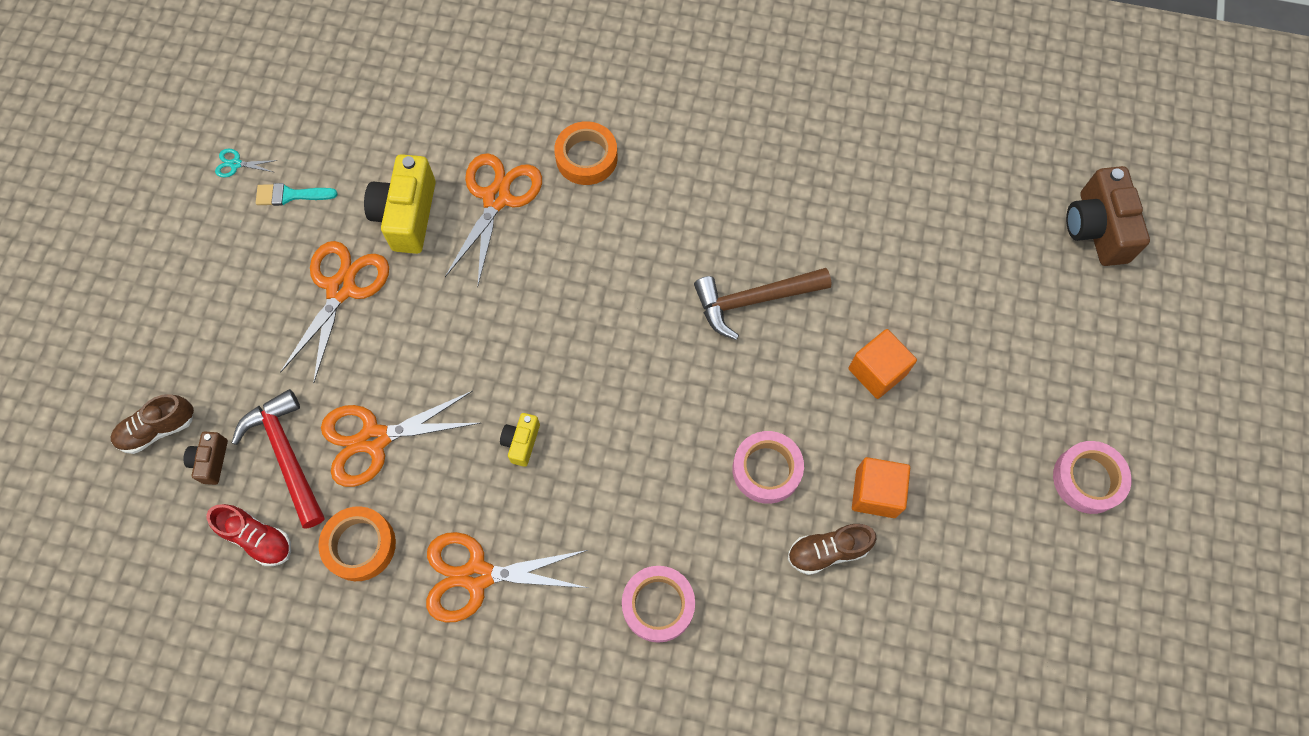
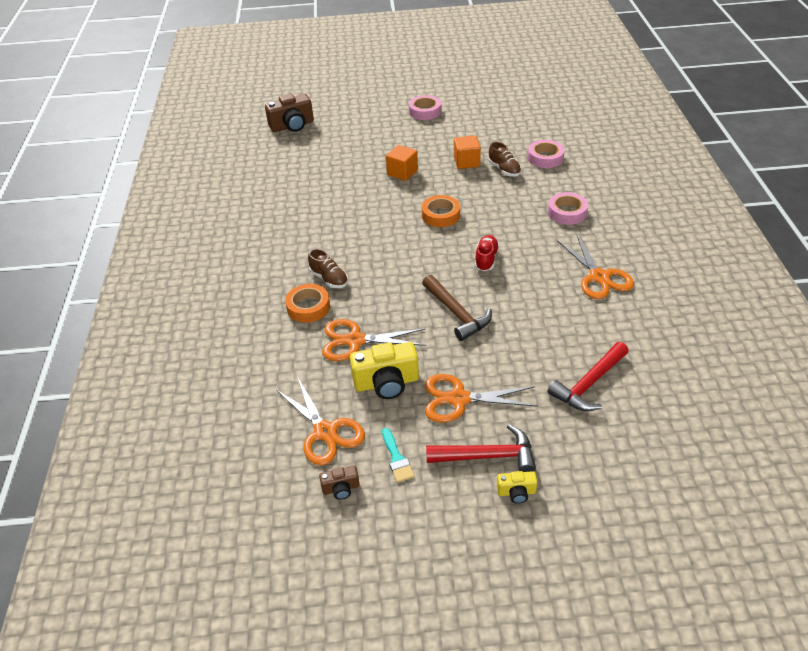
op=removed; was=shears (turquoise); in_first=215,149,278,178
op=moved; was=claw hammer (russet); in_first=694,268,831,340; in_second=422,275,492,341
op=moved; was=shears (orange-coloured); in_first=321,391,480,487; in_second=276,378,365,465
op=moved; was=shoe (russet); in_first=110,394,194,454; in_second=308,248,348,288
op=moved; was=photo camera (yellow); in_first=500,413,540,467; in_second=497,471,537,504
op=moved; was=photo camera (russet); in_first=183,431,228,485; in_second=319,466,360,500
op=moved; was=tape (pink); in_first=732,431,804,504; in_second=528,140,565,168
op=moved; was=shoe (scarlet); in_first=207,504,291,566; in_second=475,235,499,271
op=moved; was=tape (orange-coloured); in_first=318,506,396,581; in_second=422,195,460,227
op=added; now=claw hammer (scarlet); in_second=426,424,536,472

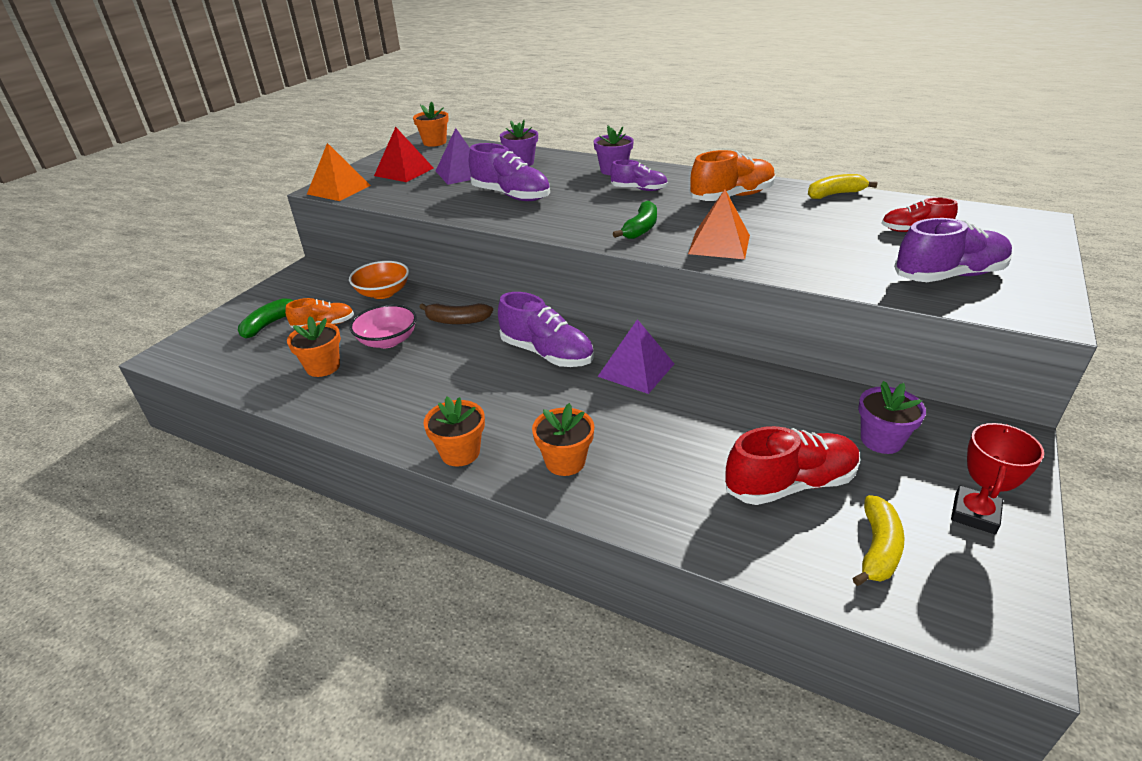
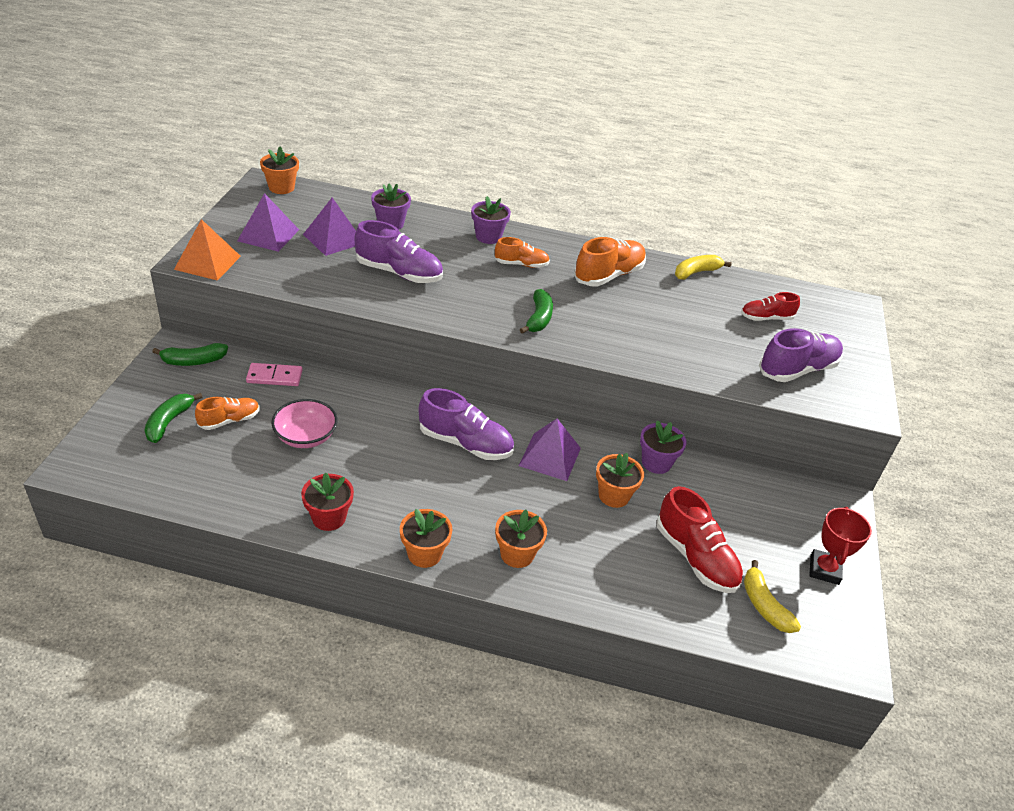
op=recoloured; was=solid pyramid (scarlet); now=solid pyramid (royal purple); in_first=374,127,433,182; in_second=237,193,299,252
op=recoloured; was=shoe (royal purple); now=shoe (orange-coloured); in_first=610,160,668,191; in_second=494,237,550,268
op=removed; was=solid pyramid (orange-coloured); in_first=688,189,750,259
op=replaced; was=bowl (orange-coloured); now=domino piece (pink); in_first=349,261,409,299; in_second=246,363,303,386
op=removed; was=banana fruit (russet); in_first=419,303,493,325
op=moved; was=flower pot (orange-coloured); in_first=287,316,341,377; in_second=596,453,644,508
op=moved; was=flower pot (royal purple); in_first=858,381,926,454; in_second=640,420,687,474
op=turned; was=shoe (scarlet); in_first=725,426,860,505; in_second=657,486,743,593; clockwise=90
op=turned; was=banana fruit (yellow); in_first=852,495,905,586; in_second=744,560,801,633; clockwise=150
op=added; now=banana fruit (emerald); in_second=152,343,228,366
op=added; now=flower pot (scarlet); in_second=301,473,354,531

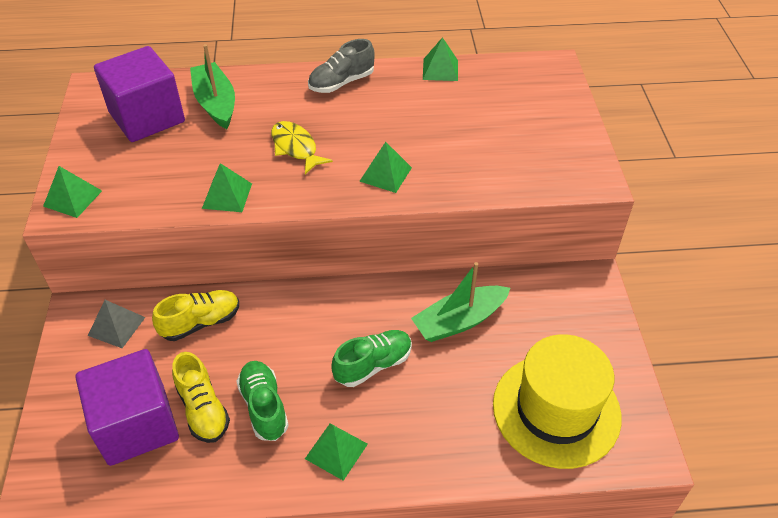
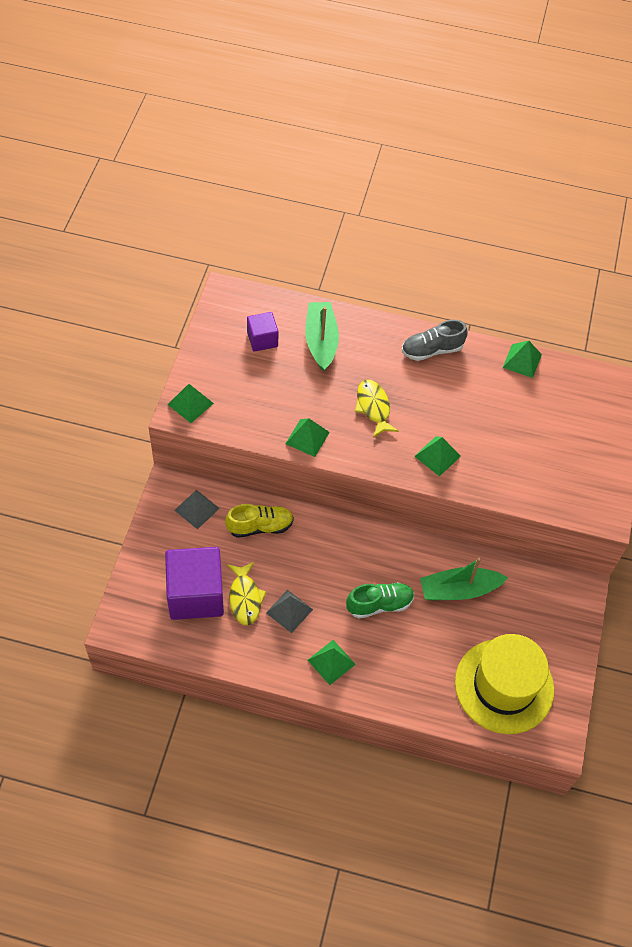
op=resized; was=block (royal purple); in_first=94,46,185,142; in_second=247,312,279,352; ratio=0.52
op=replaced; was=shoe (yellow); now=fish (yellow); in_first=172,352,230,443; in_second=227,562,267,625
op=replaced; was=shoe (emerald); now=solid pyramid (gray); in_first=236,361,289,441; in_second=266,590,313,633

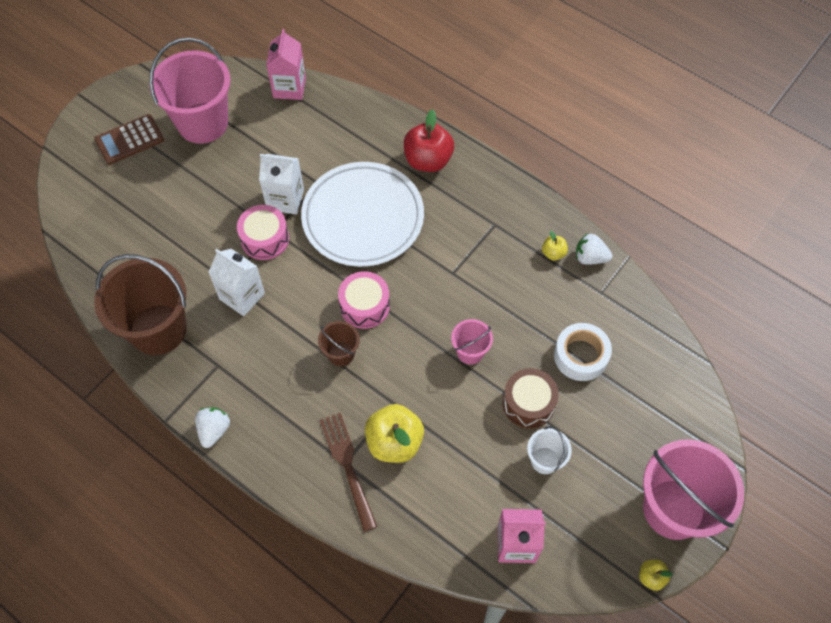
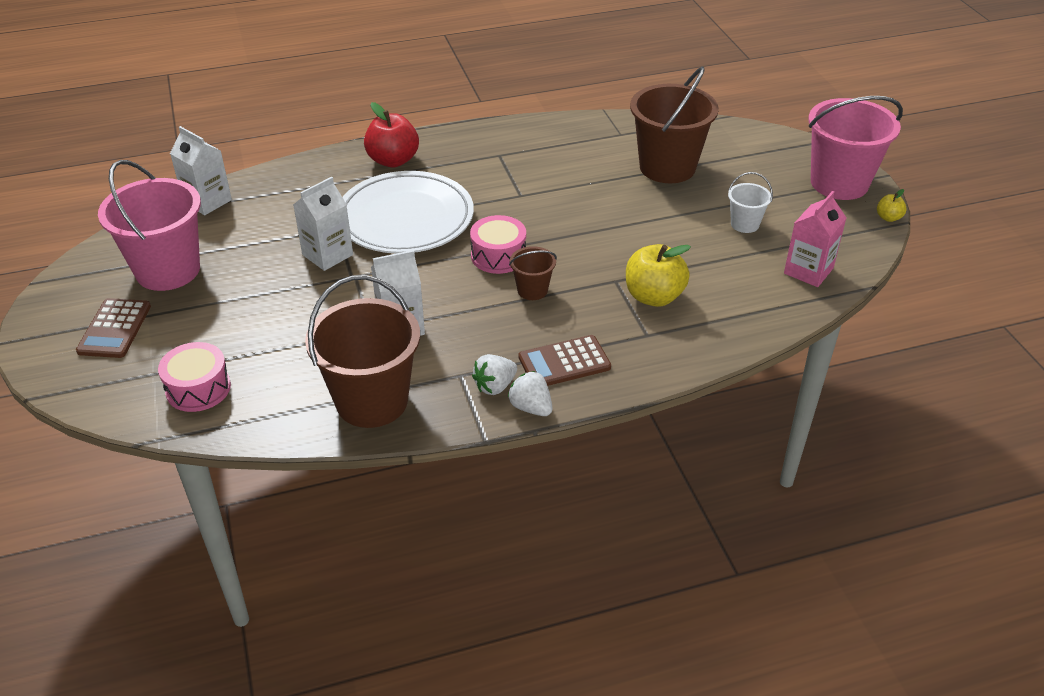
op=recoloured; was=carton (pink); now=carton (white); in_first=266,29,306,100; in_second=170,126,232,215
op=moved; was=drum (pink); in_first=237,205,289,260; in_second=158,342,231,412
op=removed; was=apple (yellow); in_first=542,231,568,261
op=moved; was=strawberry (white); in_first=576,233,612,265; in_second=472,354,517,395
op=removed; was=bucket (pink); in_first=451,319,493,365
op=replaced; was=tape (white); now=bucket (russet); in_first=554,323,612,381; in_second=630,66,719,183
op=removed; was=drum (russet); in_first=503,368,559,429
op=removed; was=table fork (russet); in_first=320,413,377,532
op=added; now=adding machine (russet); in_second=519,335,611,386

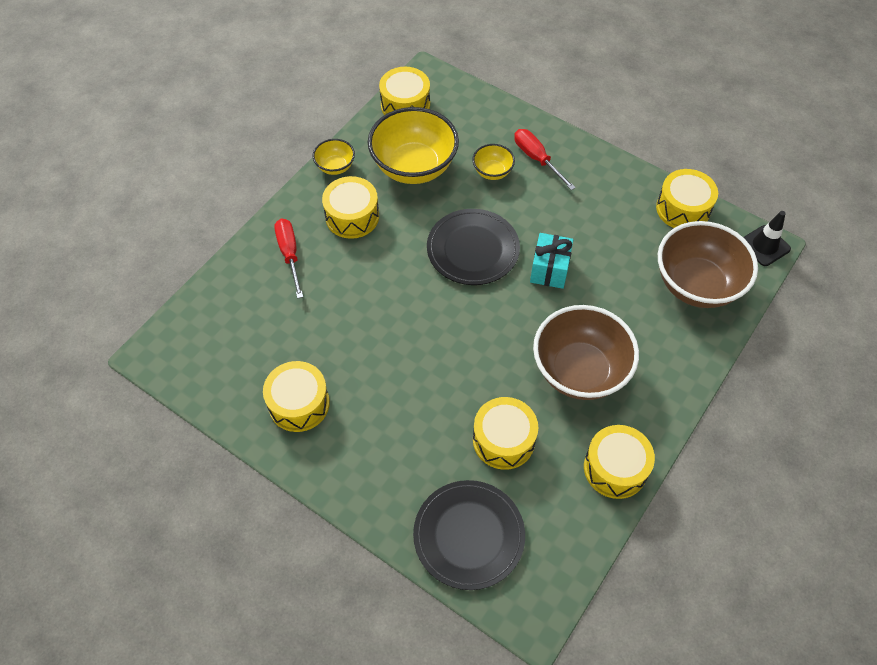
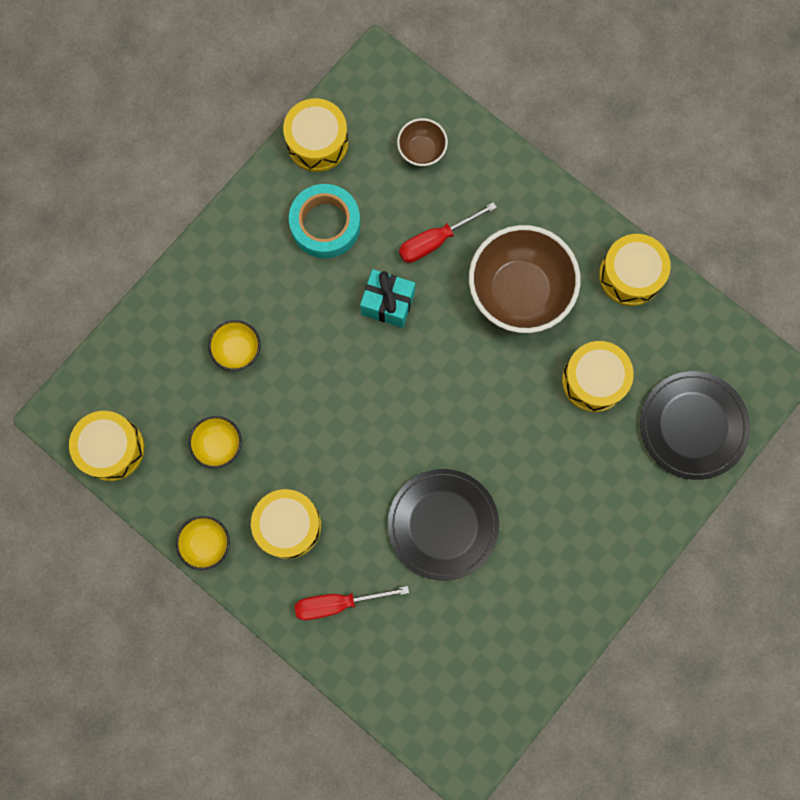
op=resized; was=bowl (yellow); in_first=368,107,459,184; in_second=189,416,242,469; ratio=0.47
op=moved; was=flat screwdriver (scarlet); in_first=514,129,576,190; in_second=399,202,497,263
op=moved; was=flat dish (black); in_first=427,209,520,285; in_second=388,469,499,581
op=removed; was=traffic cone (black); in_first=743,211,791,266
op=resized; was=bowl (russet); in_first=658,221,758,308; in_second=397,118,448,167; ratio=0.47
op=removed; was=drum (yellow); in_first=263,361,330,432
op=added; now=tape (turquoise); in_second=289,184,360,258

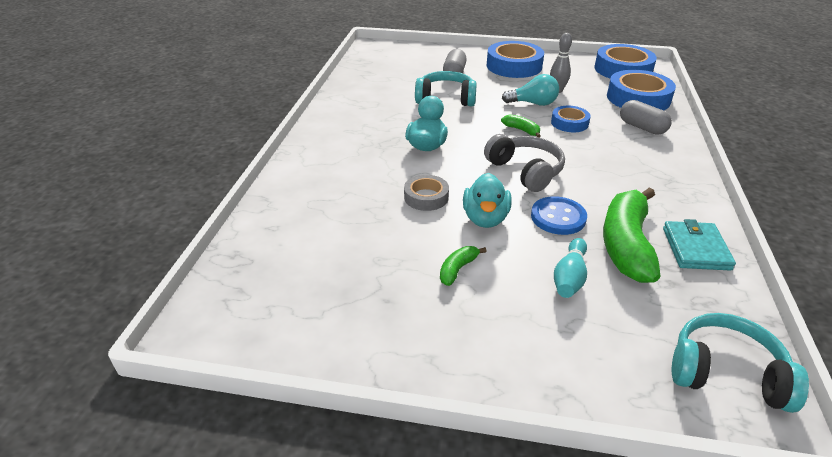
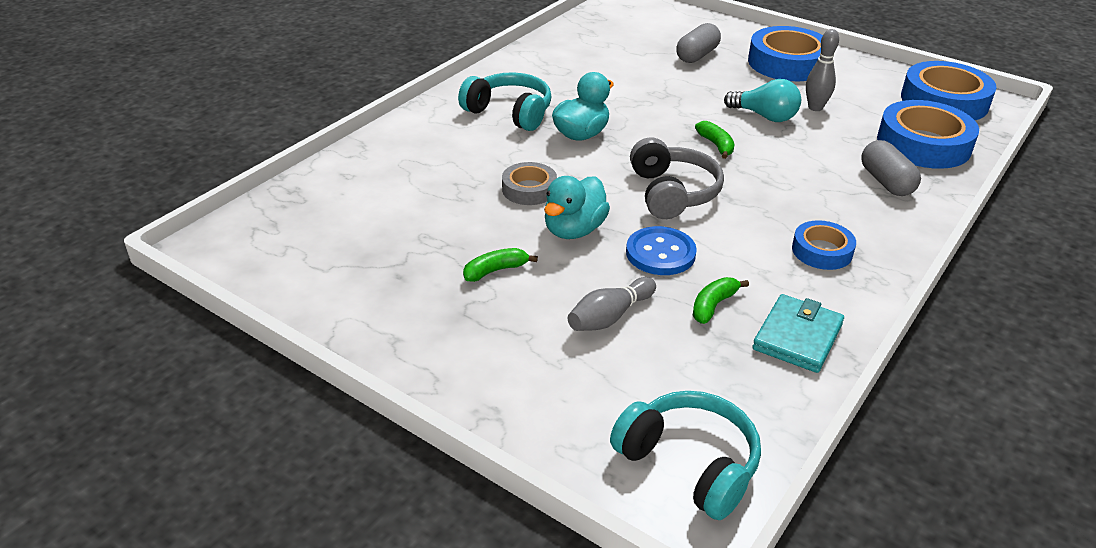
op=moved; was=headphones (turquoise); in_first=415,71,477,106; in_second=458,72,551,131
op=moved; was=tape (royal blue); in_first=551,106,591,132; in_second=792,220,856,270
op=resized; was=banana fruit (emerald); in_first=603,188,661,283; in_second=693,277,749,324; ratio=0.44
op=recoloured; was=skittle (turquoise); now=skittle (gray); in_first=554,238,587,298; in_second=568,277,656,331

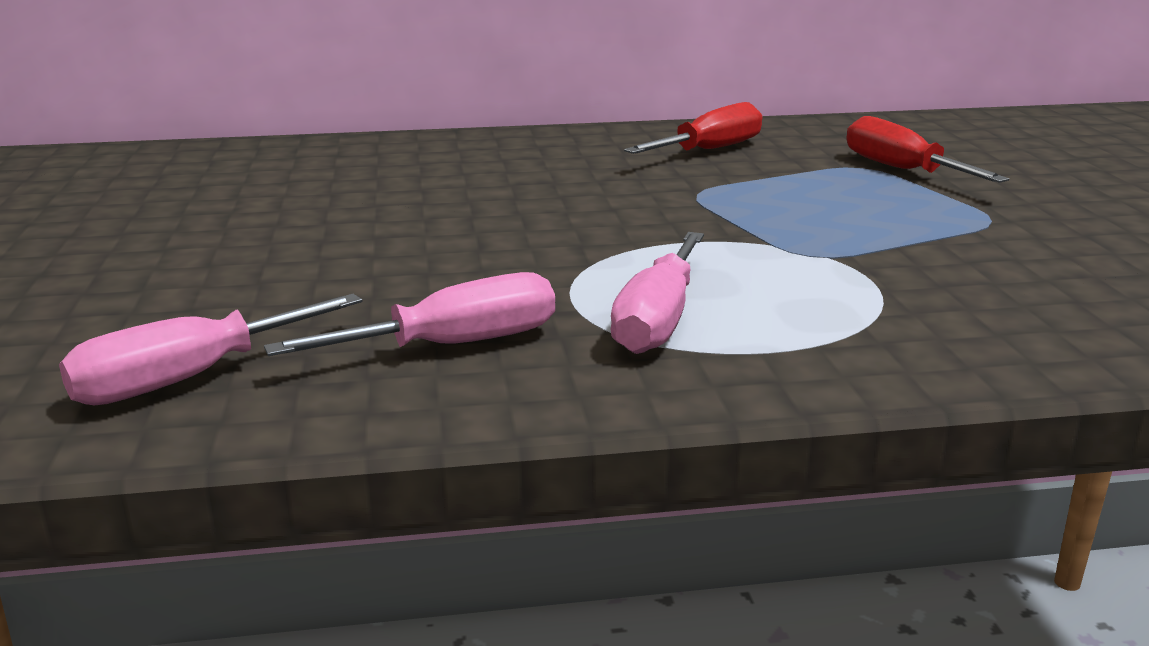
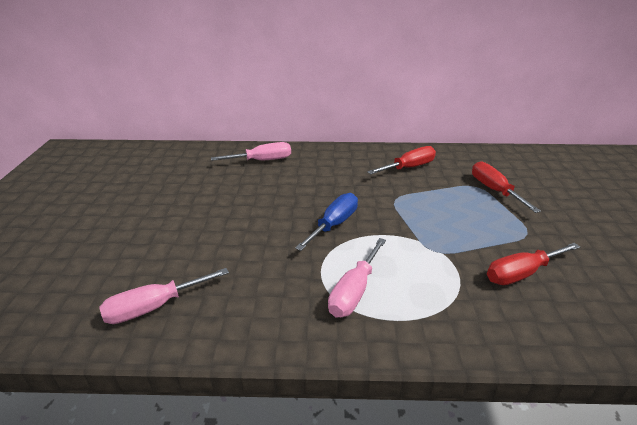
op=moved; was=flat screwdriver (pink); in_first=264,272,555,356; in_second=211,142,291,161
op=added; now=flat screwdriver (royal blue); in_second=295,193,358,251
op=added; now=flat screwdriver (scarlet); in_second=487,243,580,285

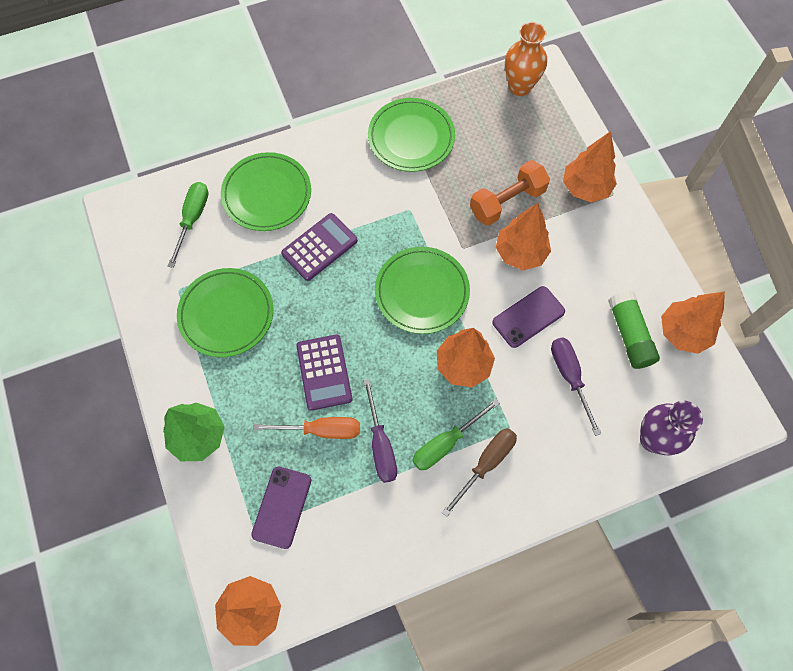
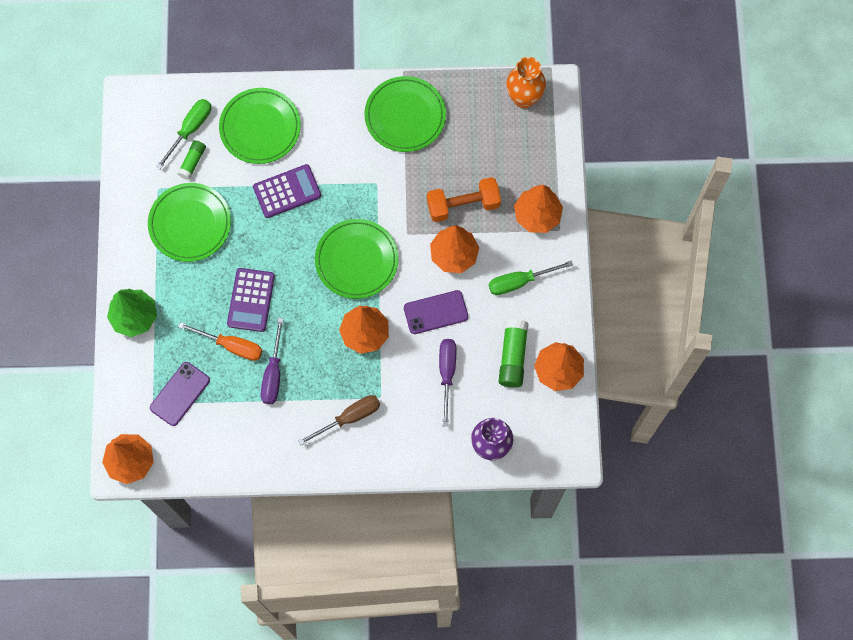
op=moved; was=flat screwdriver (emerald); in_first=412,399,500,470; in_second=489,260,573,295
op=added; now=glue stick (emerald); in_second=177,140,206,180

